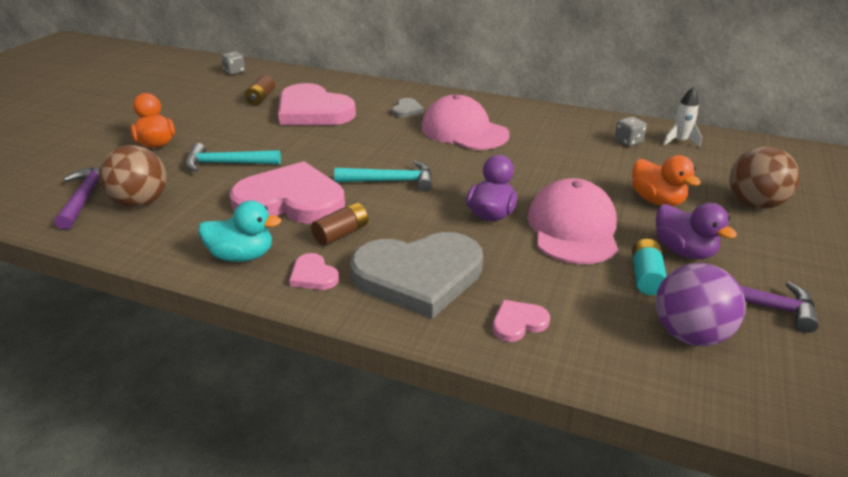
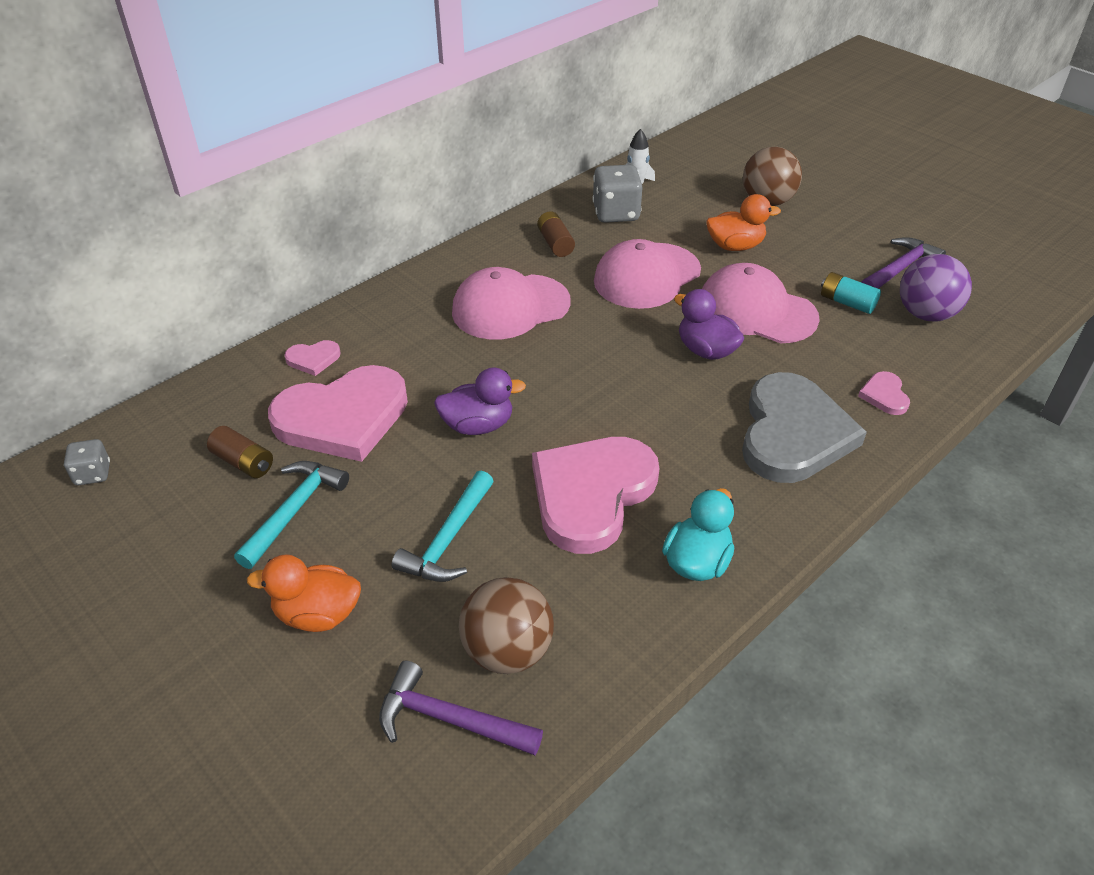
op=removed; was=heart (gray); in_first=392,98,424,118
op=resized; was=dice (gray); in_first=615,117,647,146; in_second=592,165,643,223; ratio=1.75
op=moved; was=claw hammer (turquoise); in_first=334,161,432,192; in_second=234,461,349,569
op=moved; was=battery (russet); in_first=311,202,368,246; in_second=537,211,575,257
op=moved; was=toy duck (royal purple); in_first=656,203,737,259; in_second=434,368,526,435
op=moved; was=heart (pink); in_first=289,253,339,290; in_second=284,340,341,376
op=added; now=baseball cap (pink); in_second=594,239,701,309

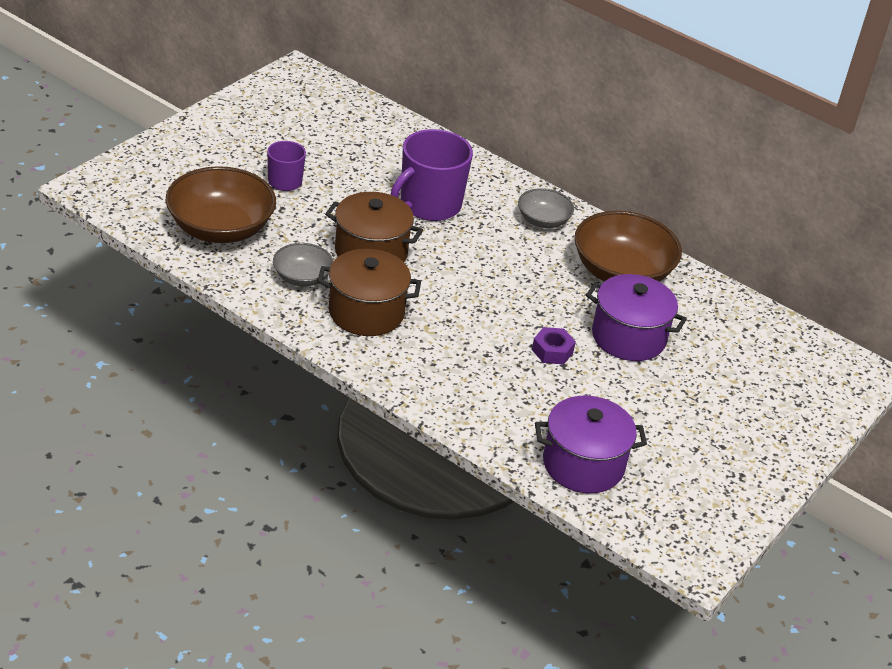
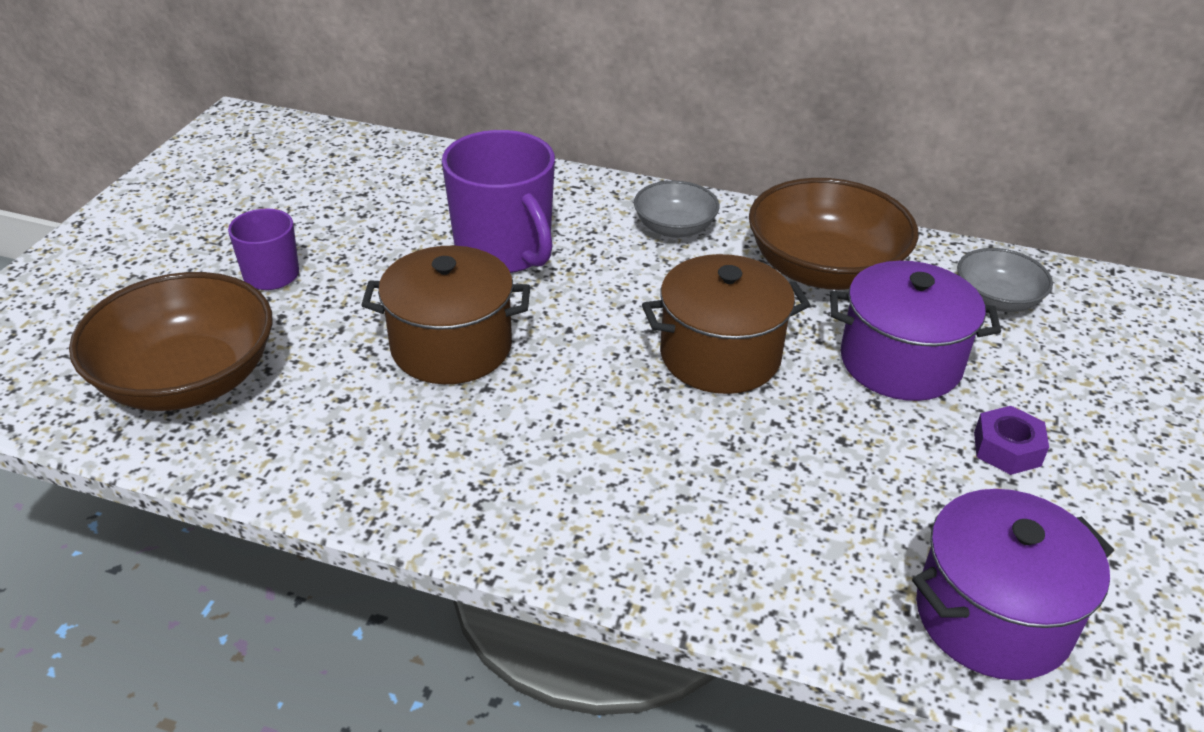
op=turned; was=mug (royal purple); in_first=390,129,473,221; in_second=442,130,555,273; clockwise=-60
op=moved; was=bowl (gray); in_first=273,243,333,287; in_second=957,248,1053,312
op=moved; was=stockpot (russet); in_first=317,249,421,336; in_second=642,254,810,394
op=moved; was=nut (royal purple); in_first=532,327,576,365; in_second=974,406,1049,475

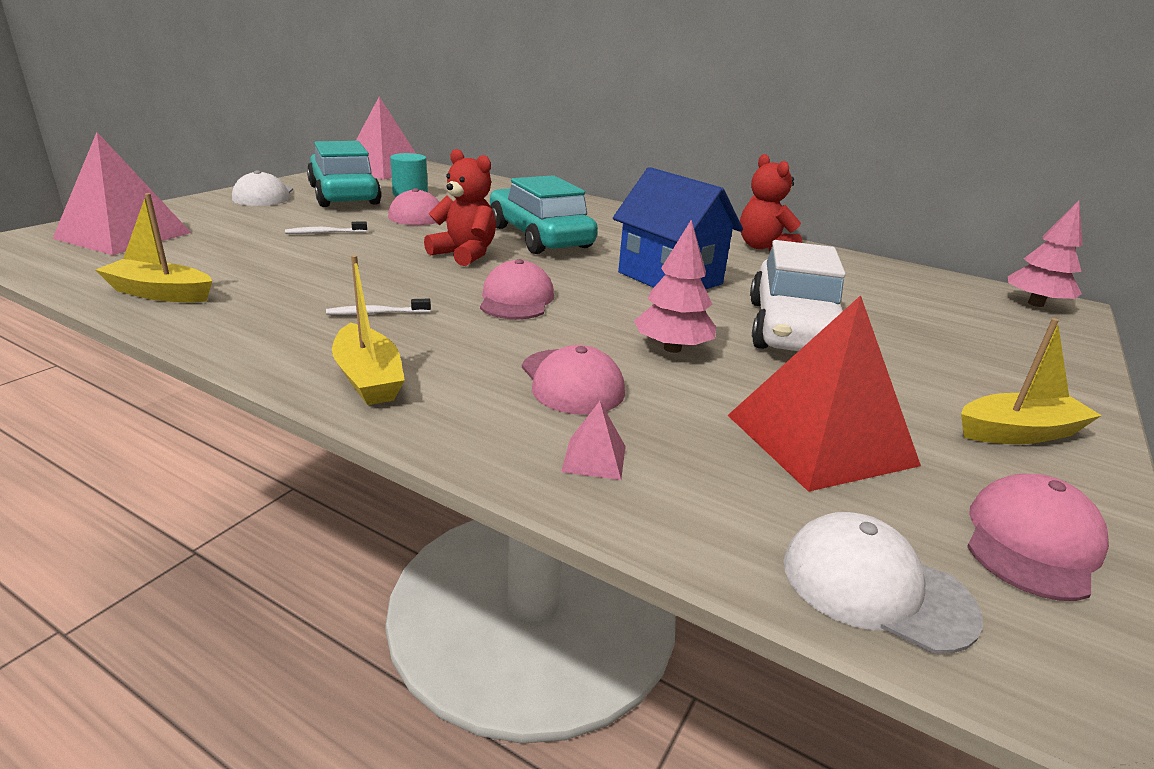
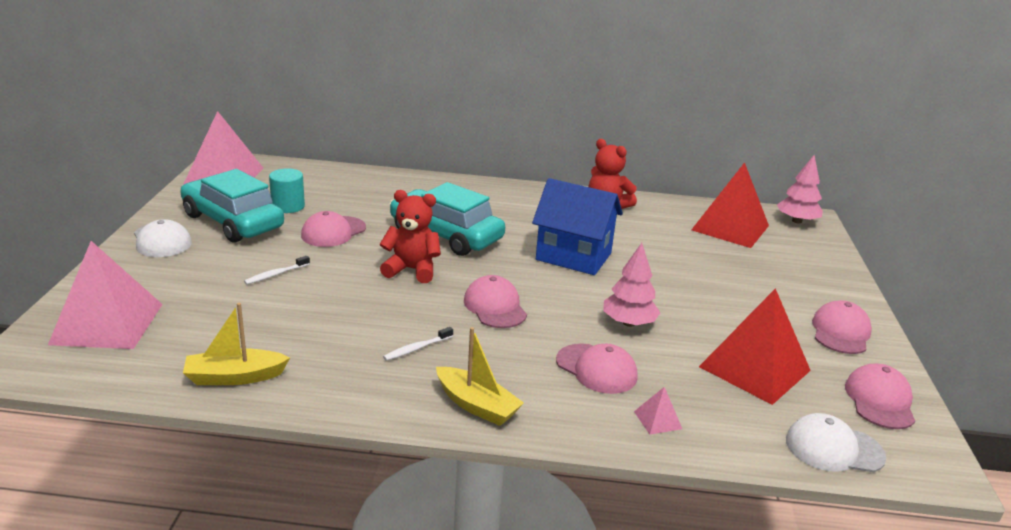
op=removed; was=car (white); in_first=750,240,846,351
op=replaced; was=toy boat (yellow); now=baseball cap (pink); in_first=961,318,1102,444; in_second=812,300,872,354
op=added; now=solid pyramid (scarlet); in_second=691,162,769,248

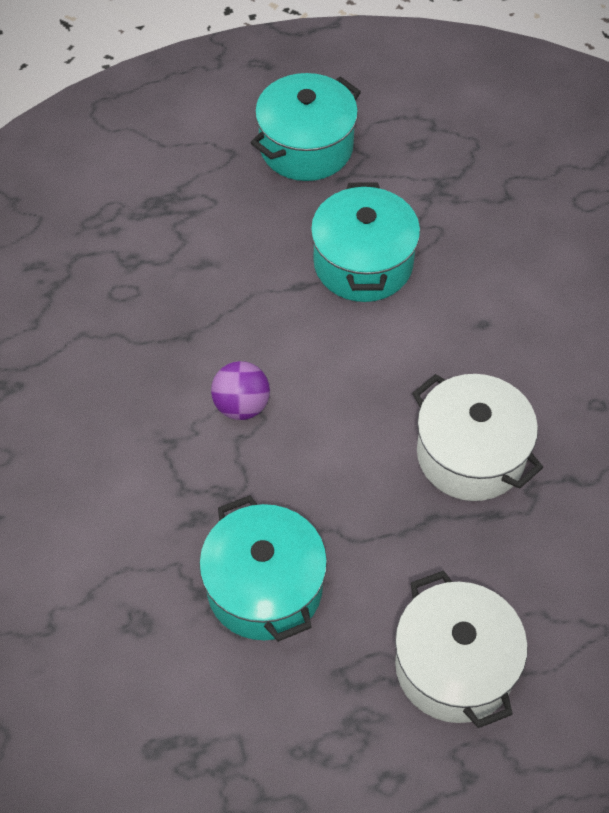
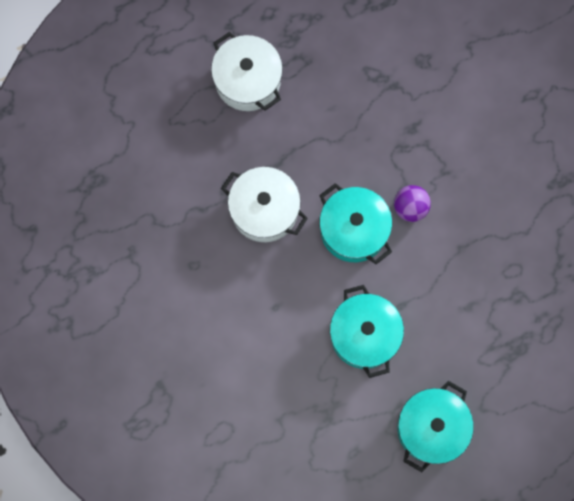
op=moved; was=stockpot (turquoise); in_first=199,495,327,642; in_second=319,183,392,264

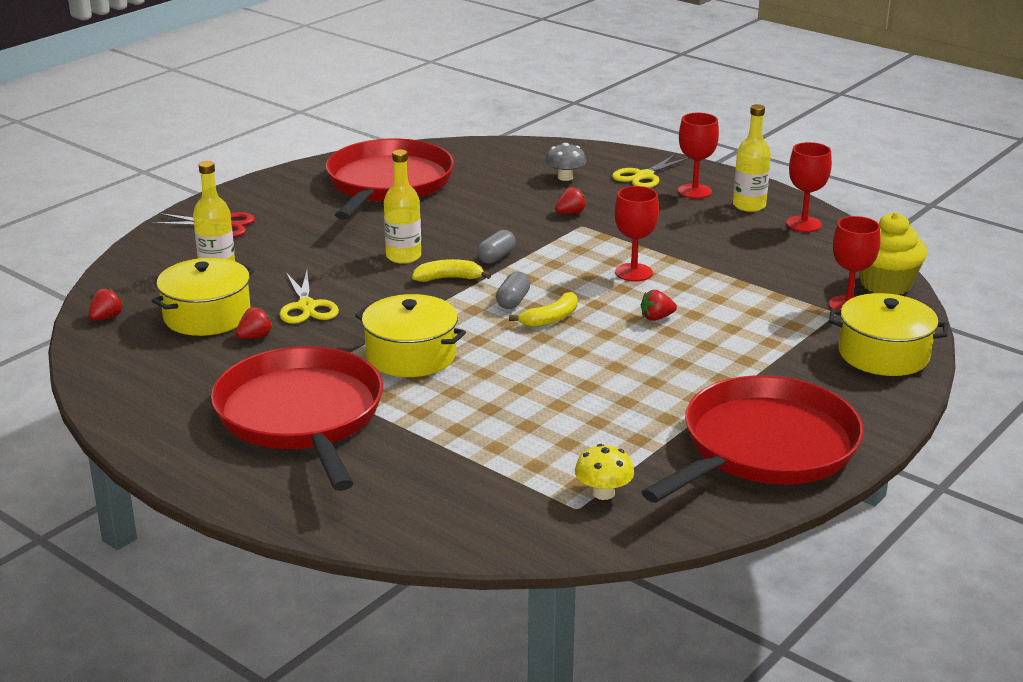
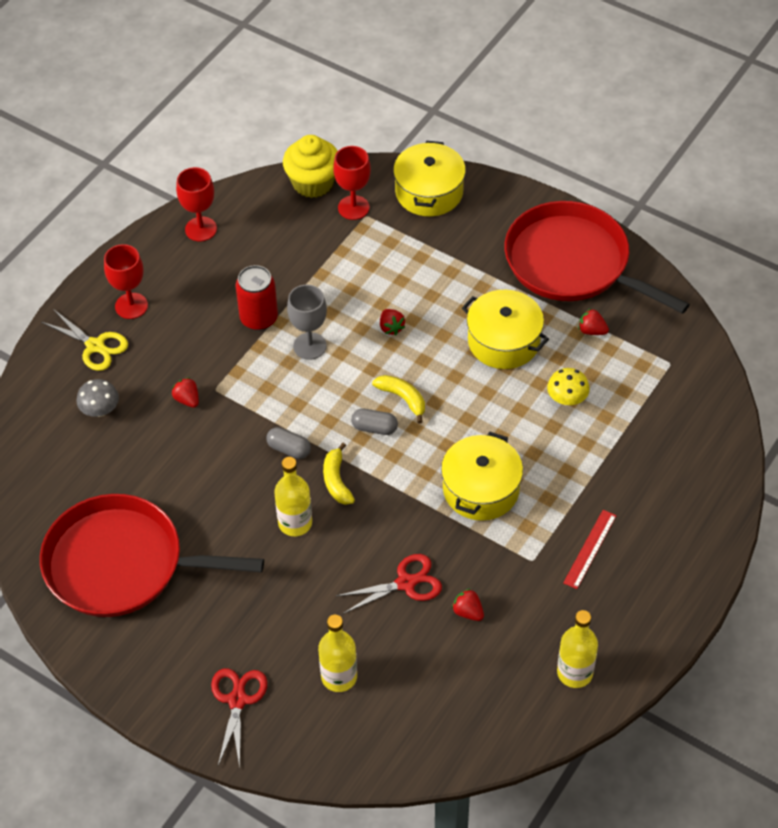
op=moved; was=drink bottle (yellow); in_first=733,104,771,212; in_second=557,610,598,688
op=recoloured; was=goblet (scarlet); now=goblet (gray); in_first=615,186,659,282; in_second=287,284,327,360
op=moved; was=stockpot (yellow); in_first=152,258,254,336; in_second=462,290,549,369
op=recoloured; was=shears (yellow); now=shears (scarlet); in_first=279,271,339,324; in_second=336,554,442,614
op=moved; was=strawberry (scarlet); in_first=89,287,124,321; in_second=579,308,609,335
op=replaced; was=frying pan (scarlet); now=ruler (scarlet); in_first=211,346,383,491; in_second=563,510,617,589
op=moved; was=fungus (yellow); in_first=575,444,634,500; in_second=547,368,590,406
op=added; now=can (scarlet); in_second=235,265,278,331

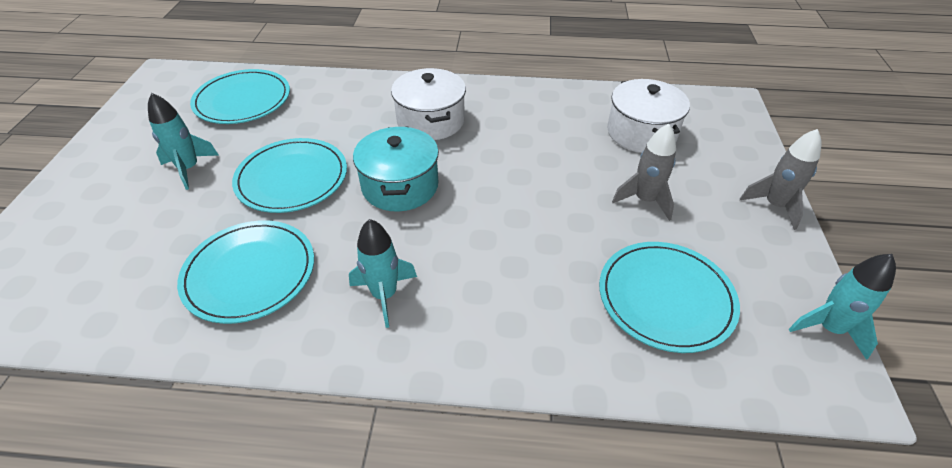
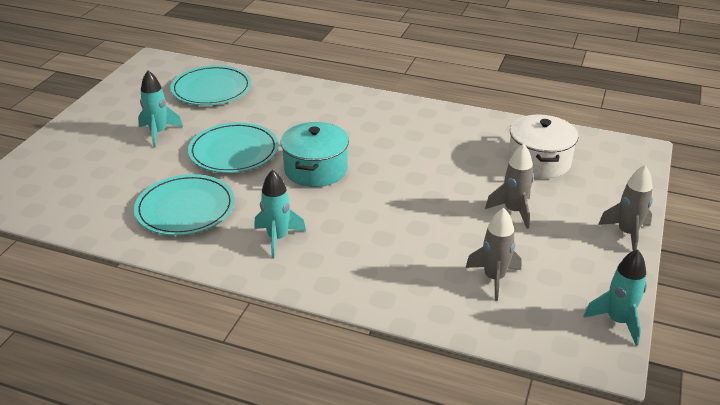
op=removed; was=stockpot (white); in_first=391,68,466,140
op=replaced; was=flat dish (turquoise); now=spaceship (gray); in_first=599,242,740,353; in_second=465,208,521,301

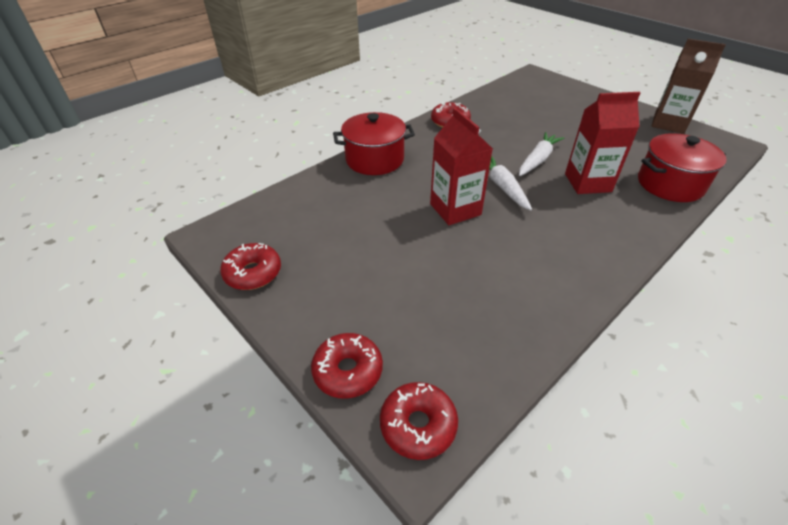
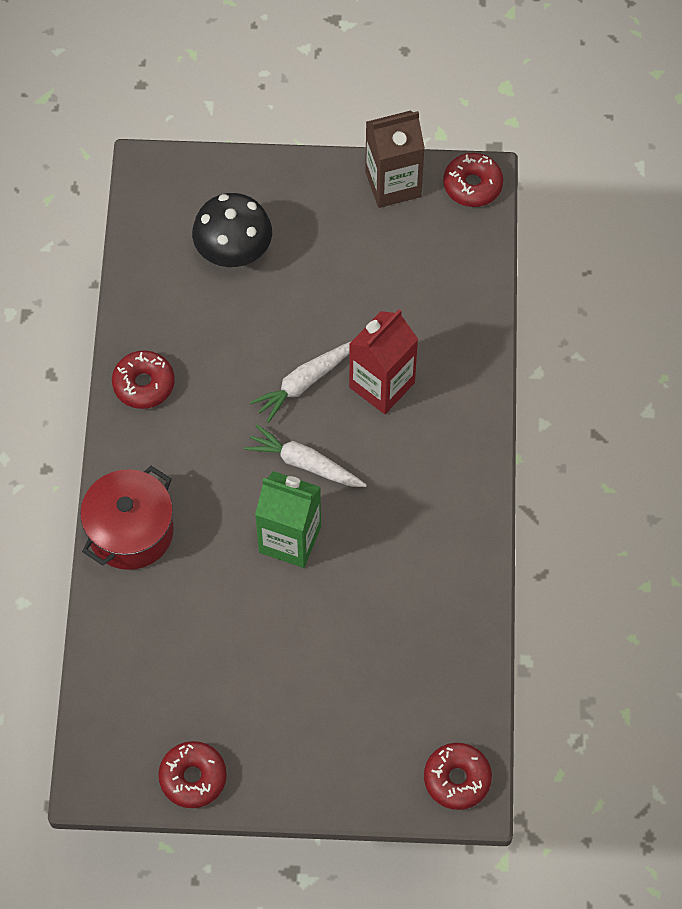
op=recoloured; was=carton (scarlet); now=carton (emerald); in_first=430,108,493,225; in_second=255,471,321,568
op=turned; was=carrot (white); in_first=519,132,564,176; in_second=250,341,352,423; clockwise=-120
op=removed; was=stockpot (scarlet); in_first=638,133,727,202
op=moved; was=doughnut (scarlet); in_first=311,333,383,399; in_second=443,153,503,207
op=added; now=fungus (black); in_second=192,193,272,267

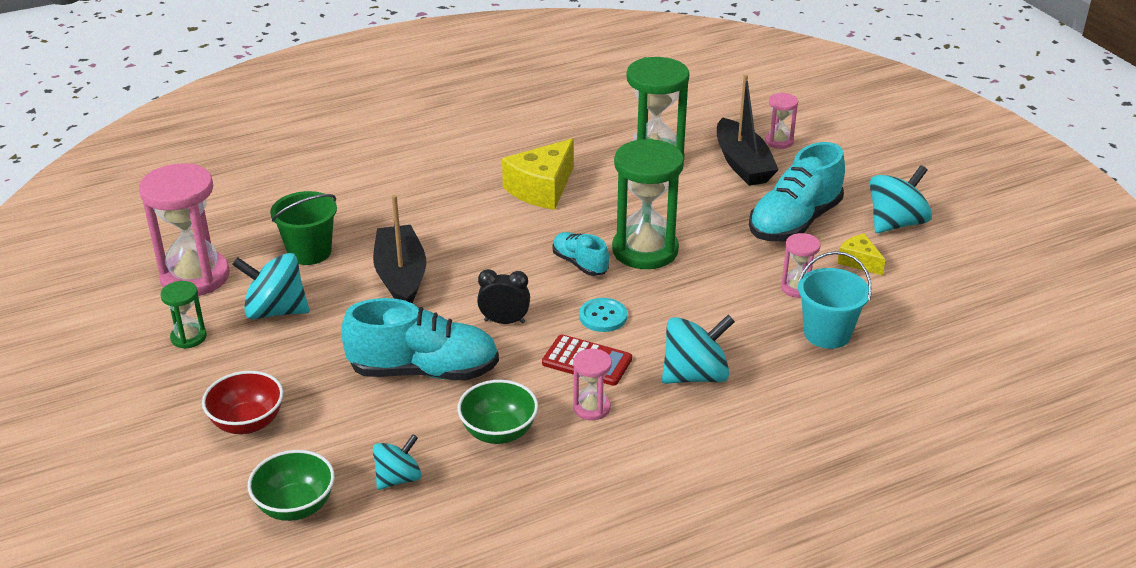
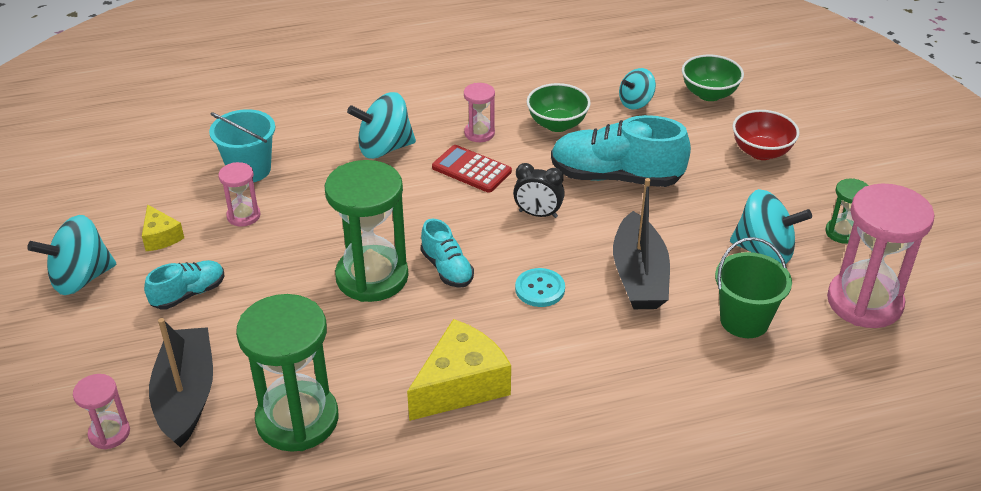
op=resized; was=shoe (turquoise); in_first=749,142,845,241; in_second=144,260,225,310; ratio=0.54
op=moved; was=shirt button (turquoise); in_first=579,298,627,332; in_second=515,268,565,307

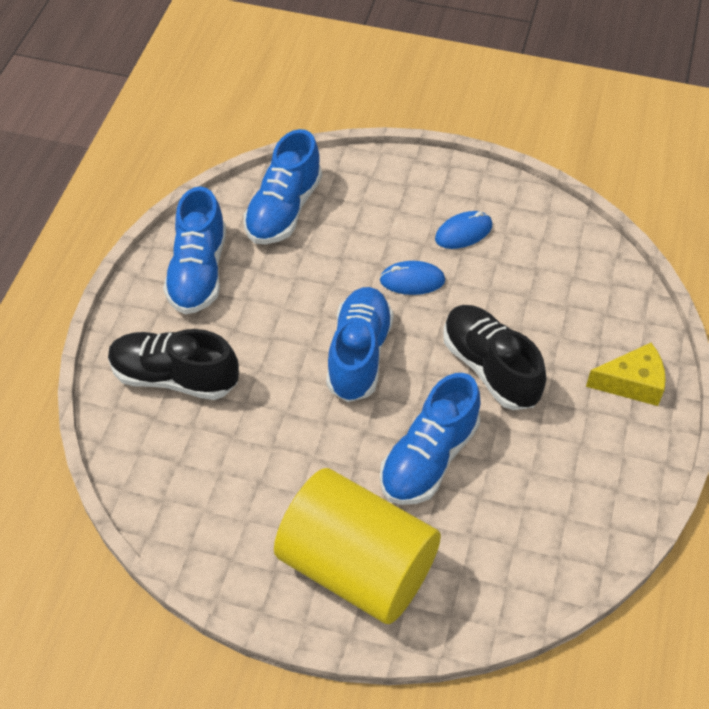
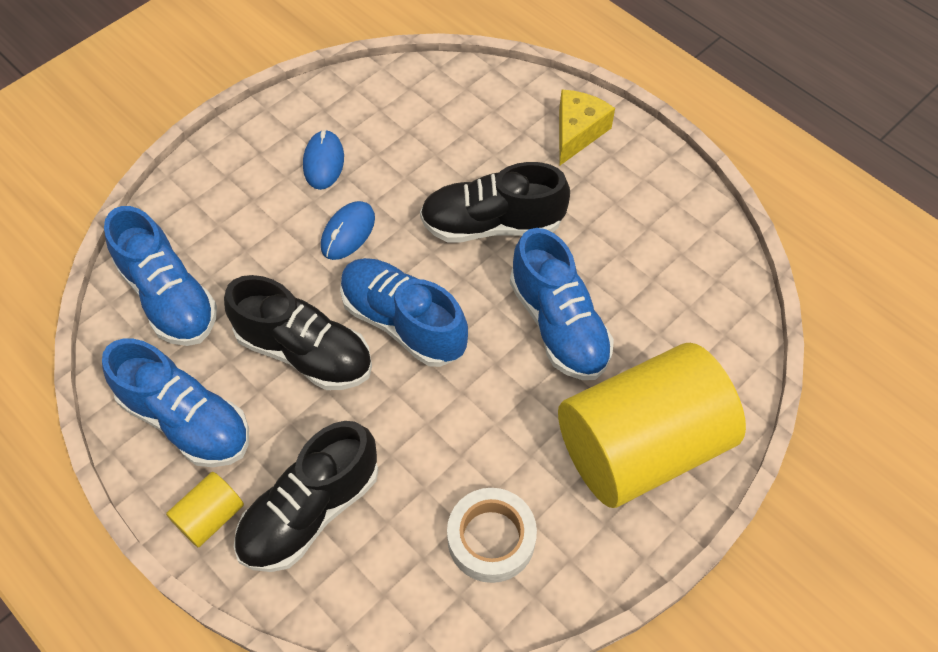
op=added; now=shoe (black); in_second=224,275,372,390
op=added; now=cylinder (yellow); in_second=166,472,244,547
op=added; now=tape (white); in_second=447,488,537,583

